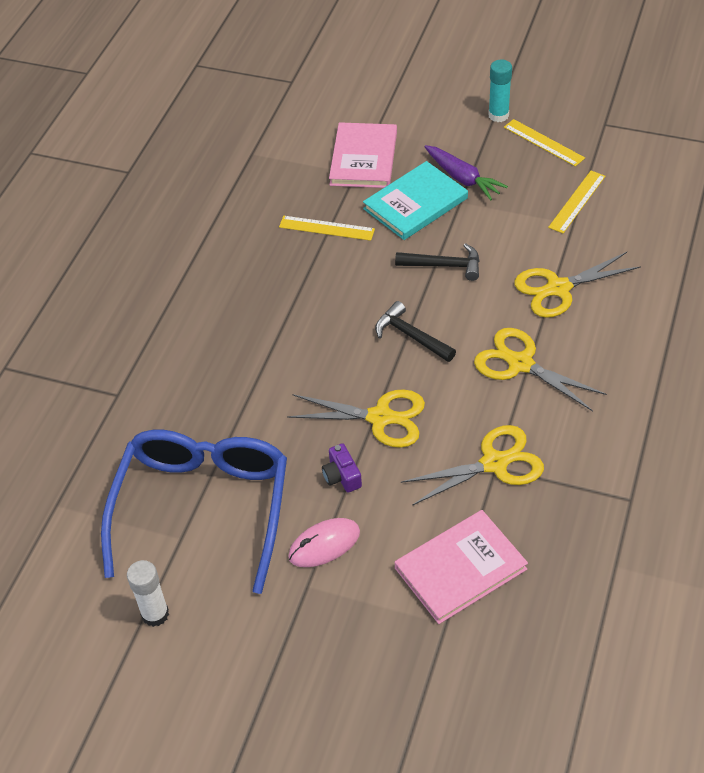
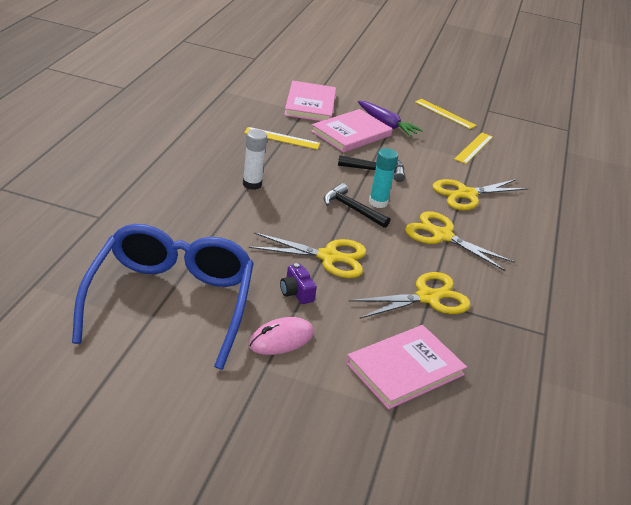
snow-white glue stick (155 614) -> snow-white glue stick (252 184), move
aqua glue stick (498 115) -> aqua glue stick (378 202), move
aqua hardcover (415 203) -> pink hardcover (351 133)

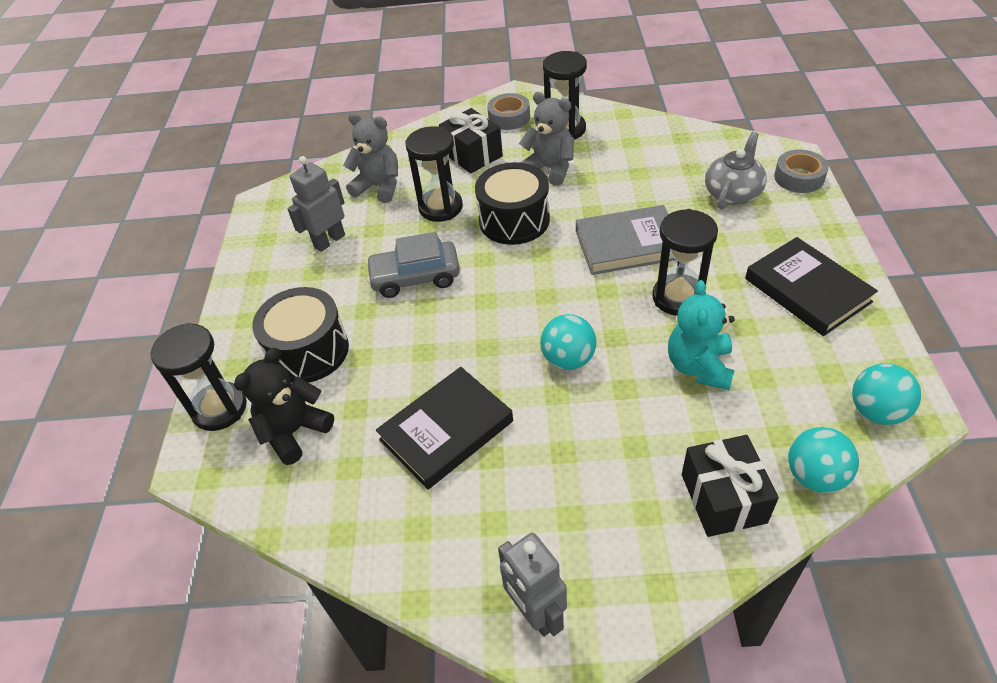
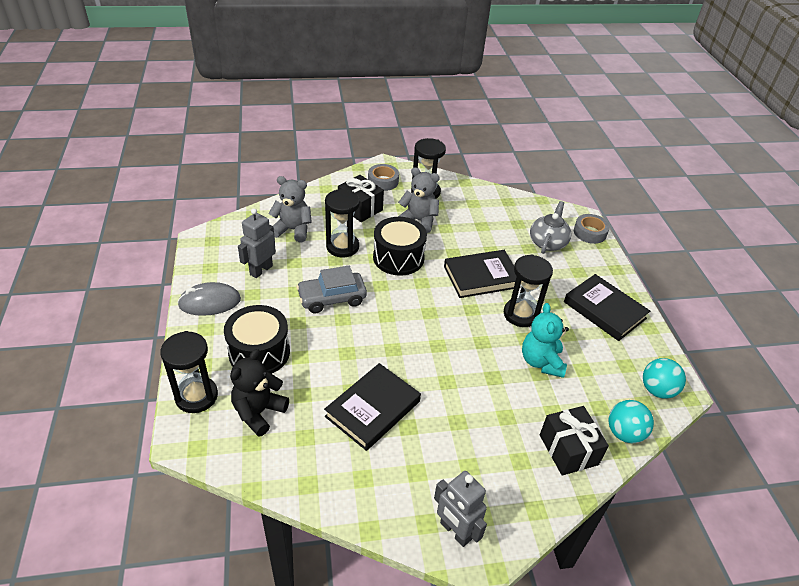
aqua play ball (568 359) -> none
none -> ash-grey computer mouse (210 302)
ash-grey hardcover (628 245) -> jet-black hardcover (481 277)

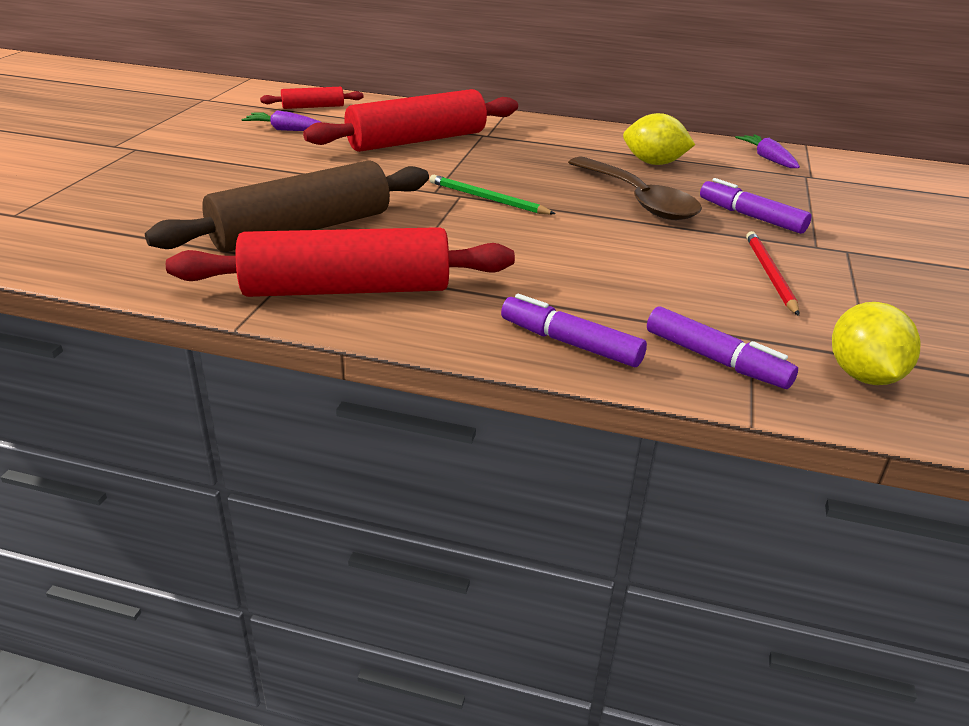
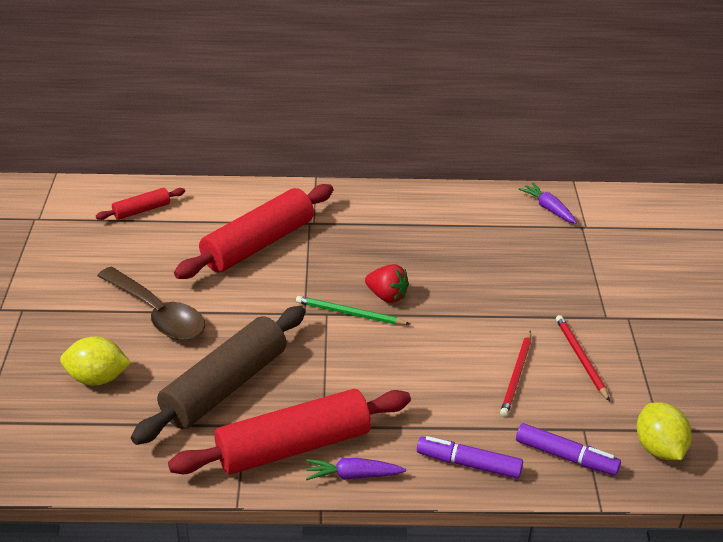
royal purple felt pen (751 216) -> none
none -> scarlet toy strawberry (387 296)
none -> scarlet wooden pencil (516 376)
royal purple toy carrot (286 130) -> royal purple toy carrot (353 475), move
dark brown tablespoon (638 200) -> dark brown tablespoon (158 314), move
golden lemon (654 163) -> golden lemon (97 378), move

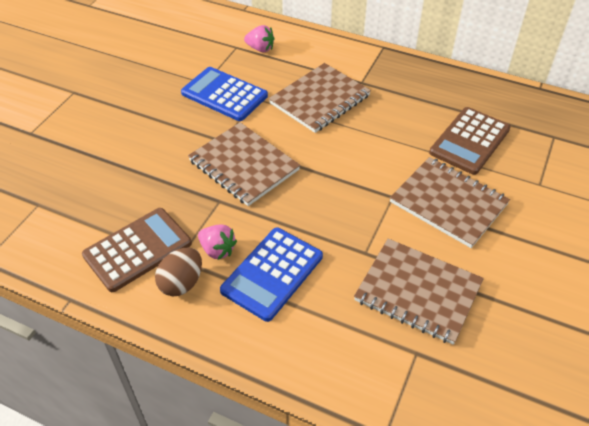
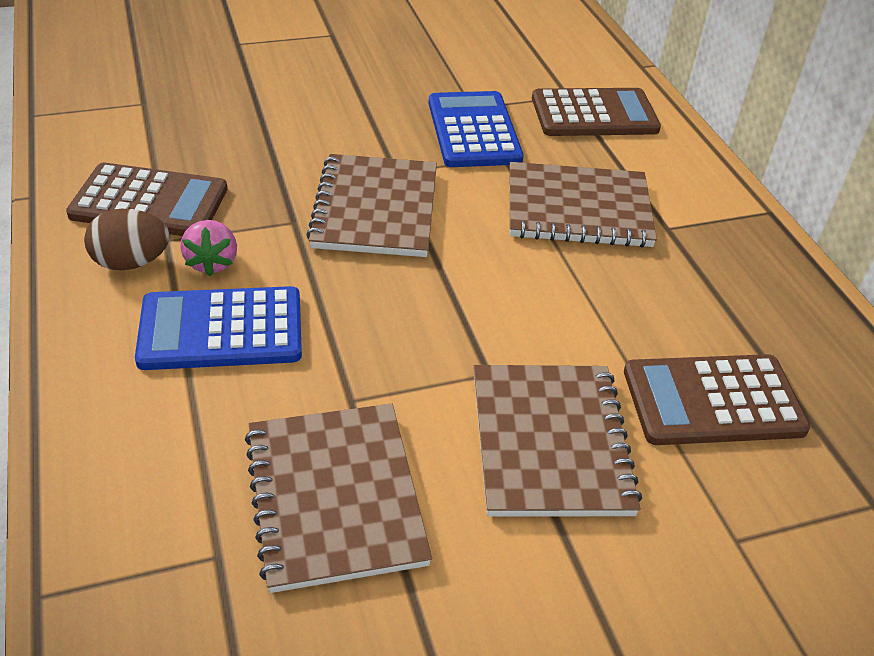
pink toy strawberry (260 49) -> dark brown pocket calculator (594 114)

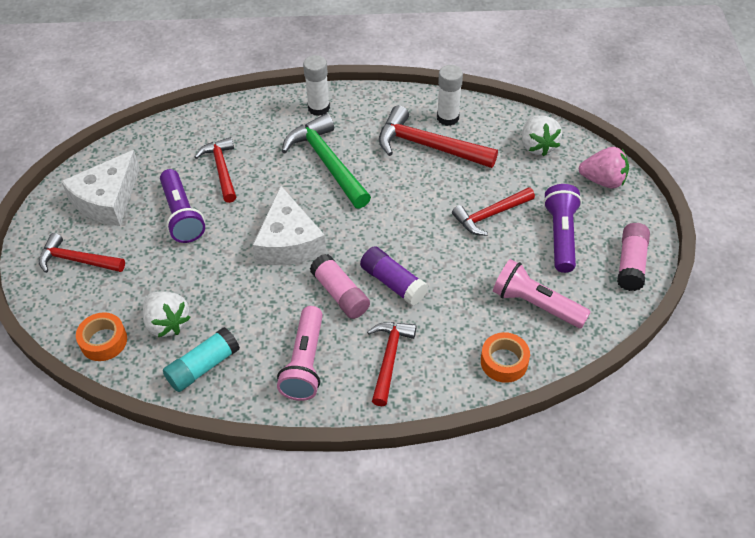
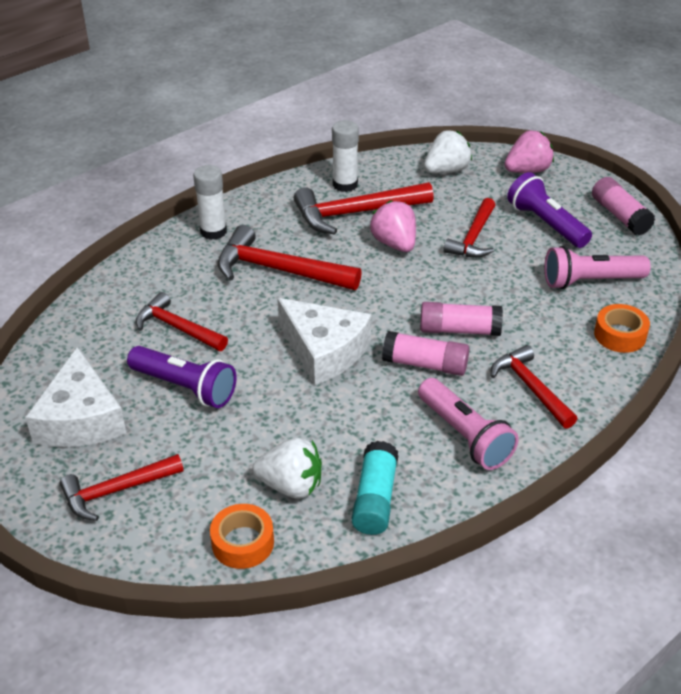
none -> pink toy strawberry (394 244)
green carpenter's hammer (327 163) -> scarlet carpenter's hammer (279 270)
royal purple glue stick (393 283) -> pink glue stick (459 330)
snow-white toy strawberry (537 146) -> snow-white toy strawberry (446 170), 75 degrees counterclockwise

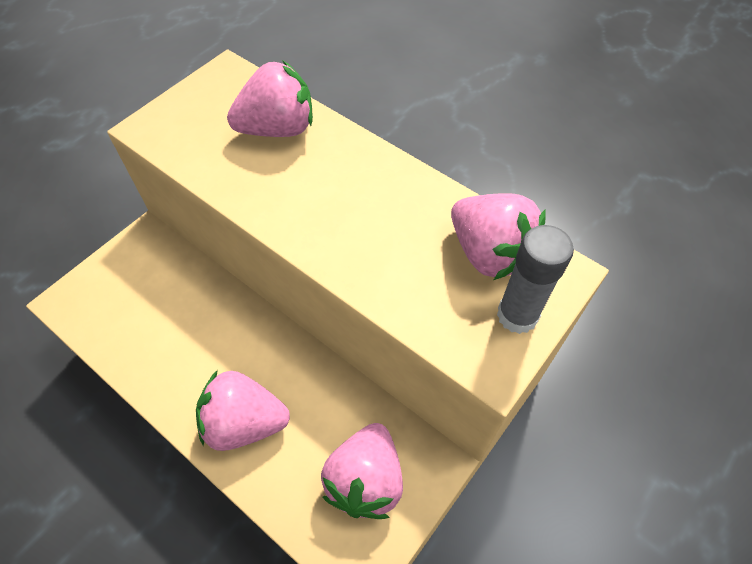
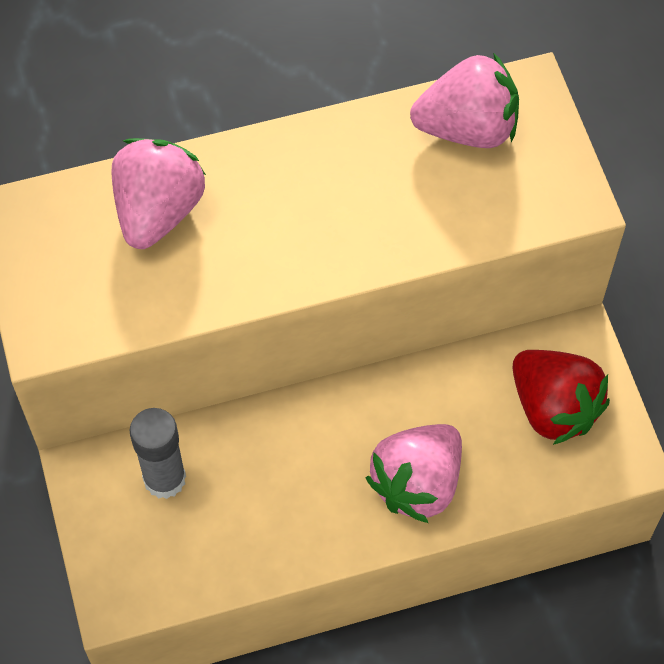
ash-grey glue stick (517 315) -> ash-grey glue stick (164 479), move
pink toy strawberry (365 480) -> scarlet toy strawberry (553 408)

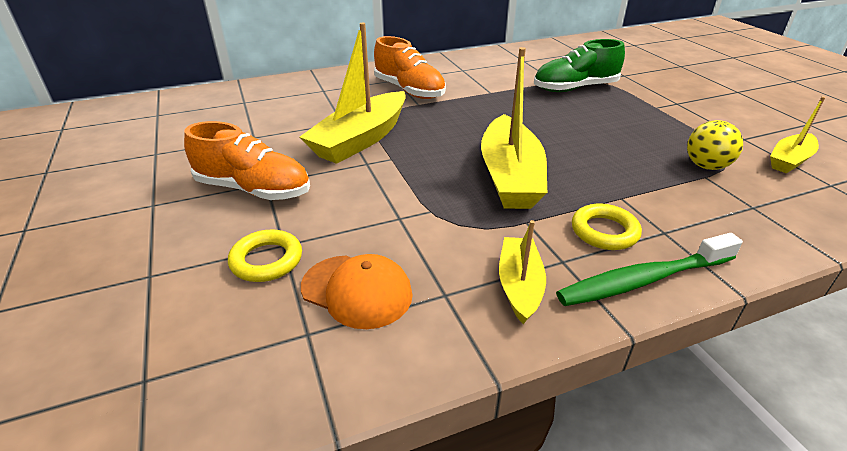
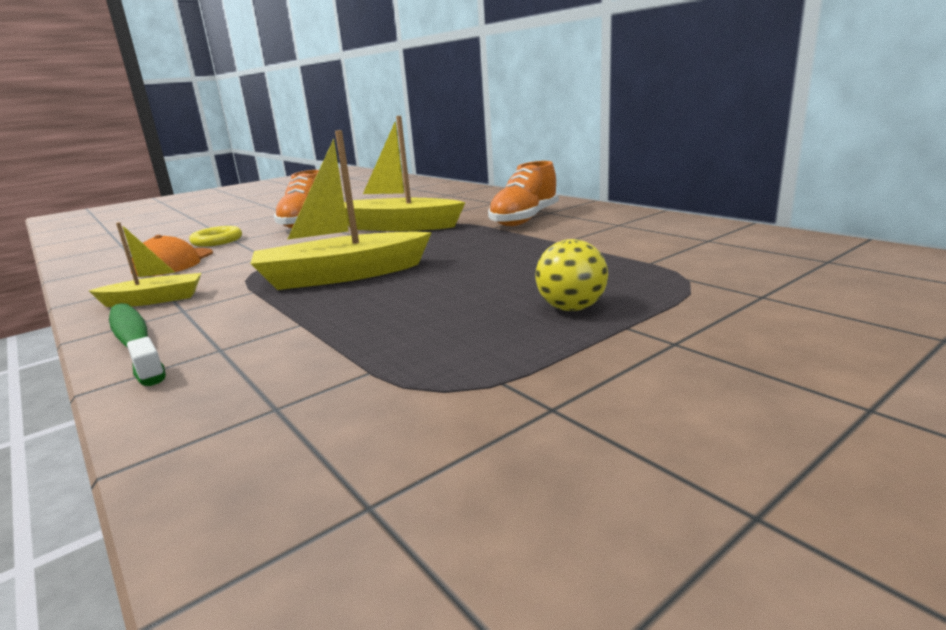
green lace-up shoe (575 88) -> none
golden torus (604 231) -> none
golden boat (789 160) -> none
golden play ball (706 166) -> golden play ball (571 308), move

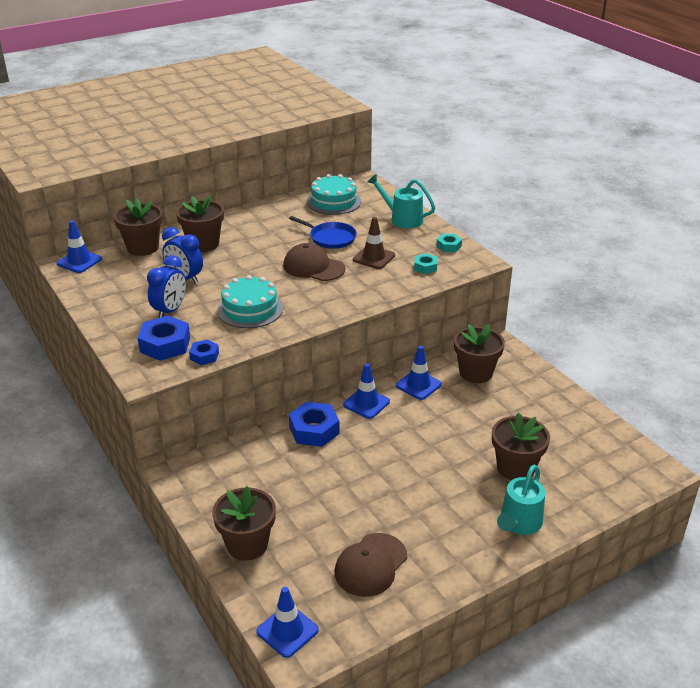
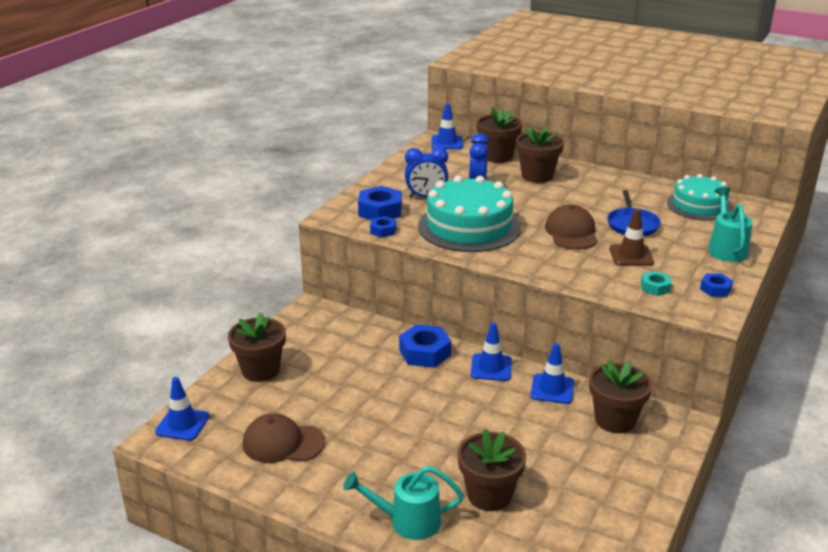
aqua hexagon nut (449 246) -> blue hexagon nut (715 289)
aqua cake (250 309) -> aqua cake (469 227), x1.56

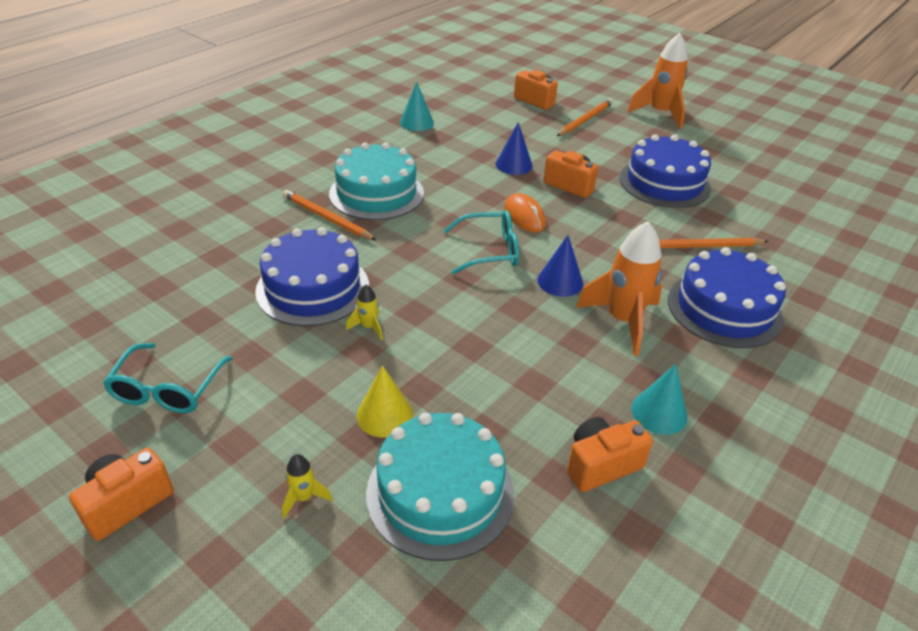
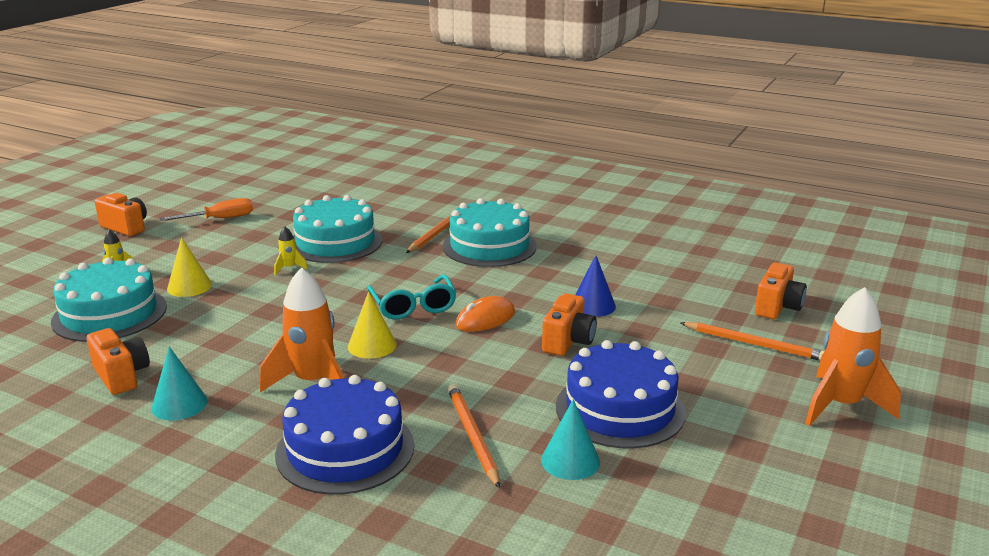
aqua cone shape (416 122) -> aqua cone shape (570 461), move
aqua spectacles (167 389) -> orange-coloured flat screwdriver (219 219)
blue cake (313 288) -> aqua cake (335 242)
blue cone shape (560 281) -> golden cone shape (372 345)

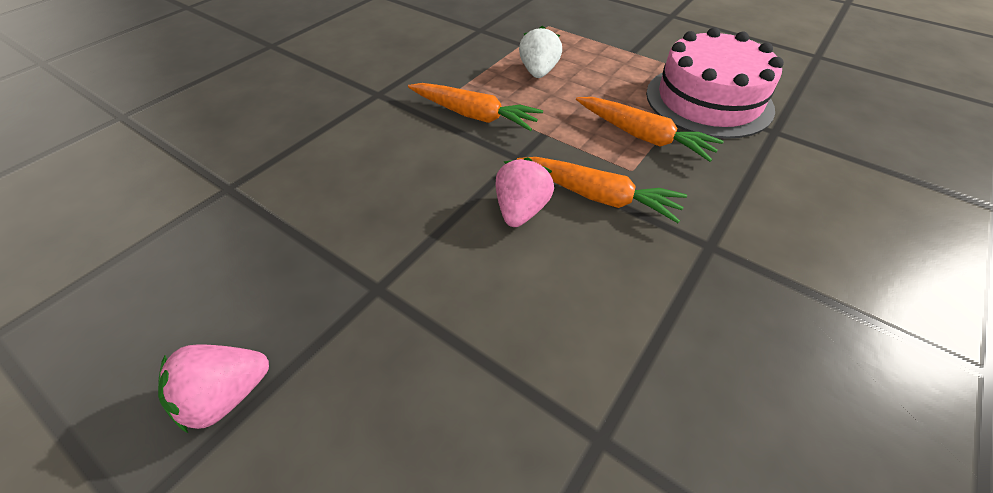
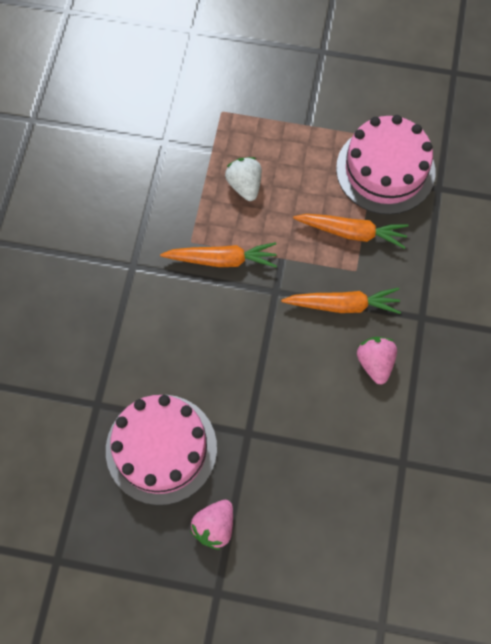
none -> pink cake (161 449)
pink toy strawberry (521 210) -> pink toy strawberry (375 363), move

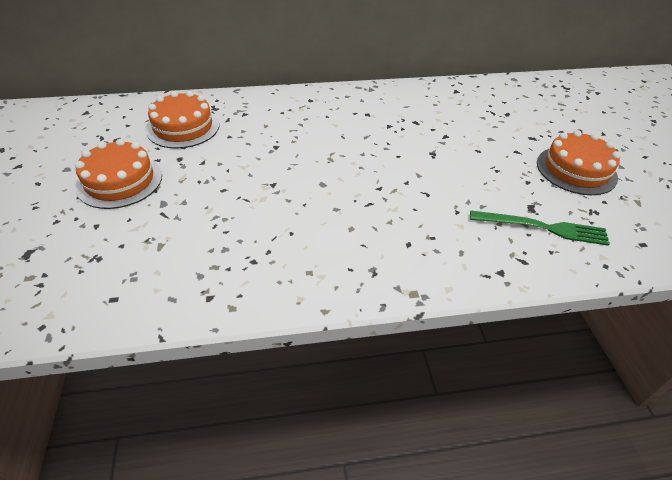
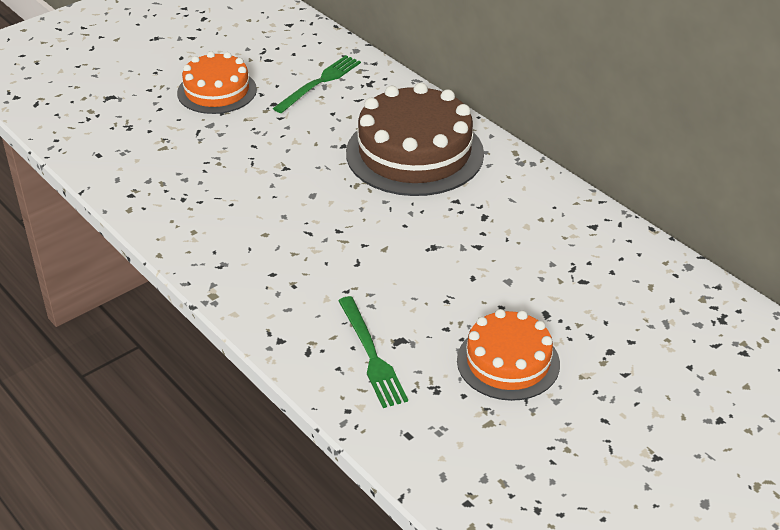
none -> dark brown cake (414 153)
orange-coloured cake (183 127) -> green table fork (319 83)

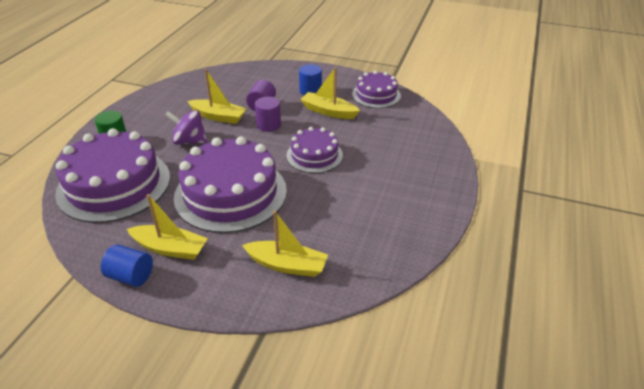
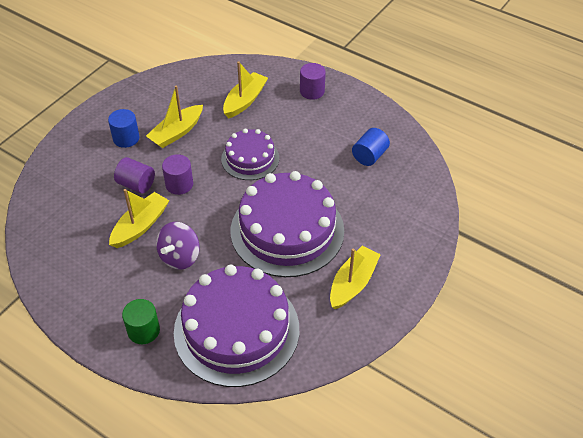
royal purple cake (376 95) -> none
none -> royal purple solid cylinder (312 91)
blue solid cylinder (131 276) -> blue solid cylinder (369 156), move
golden boat (287 265) -> golden boat (245 100), move

